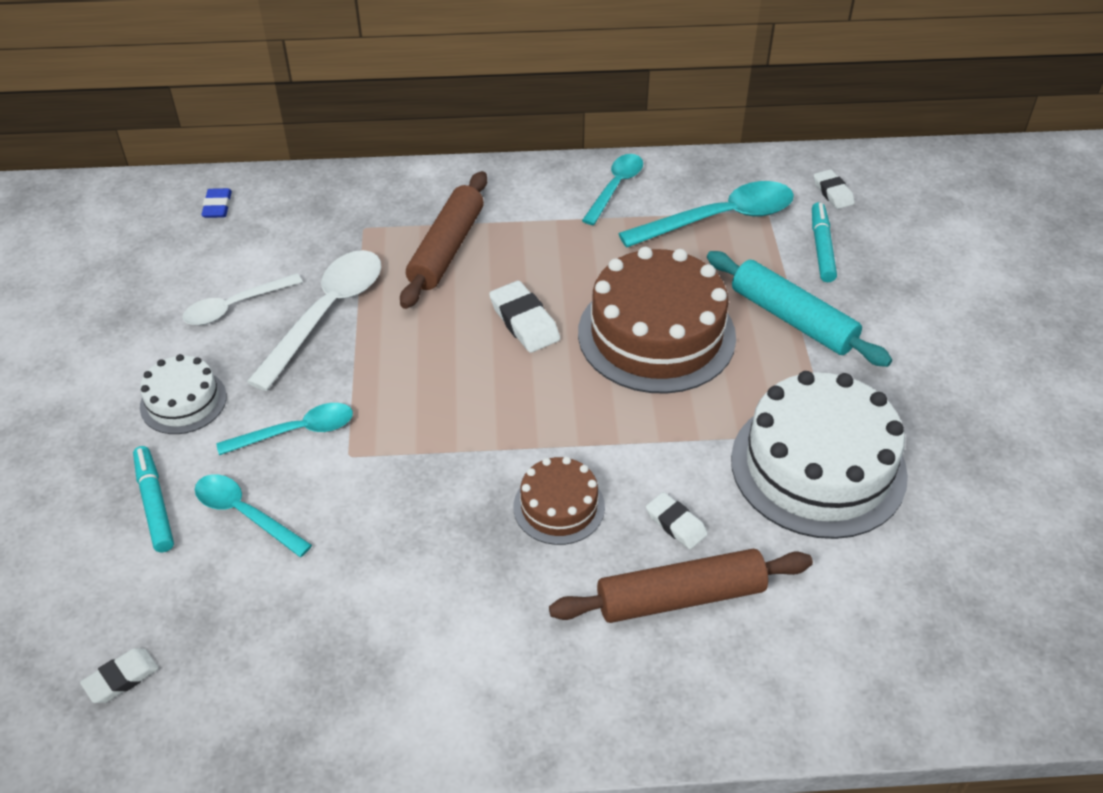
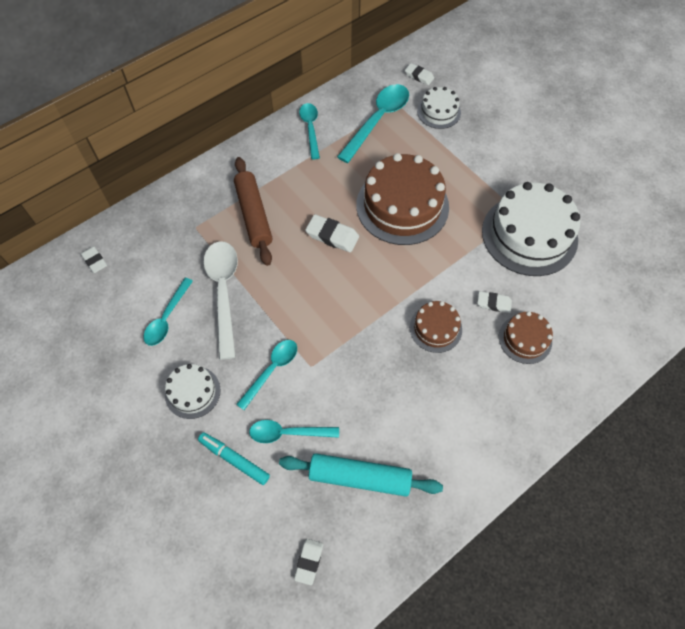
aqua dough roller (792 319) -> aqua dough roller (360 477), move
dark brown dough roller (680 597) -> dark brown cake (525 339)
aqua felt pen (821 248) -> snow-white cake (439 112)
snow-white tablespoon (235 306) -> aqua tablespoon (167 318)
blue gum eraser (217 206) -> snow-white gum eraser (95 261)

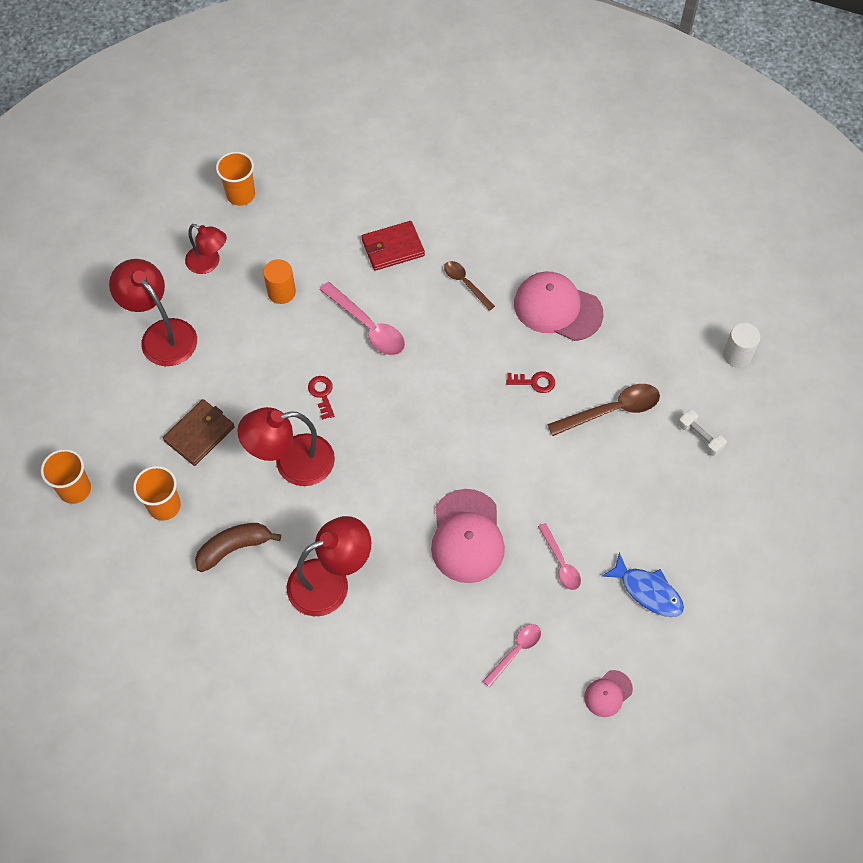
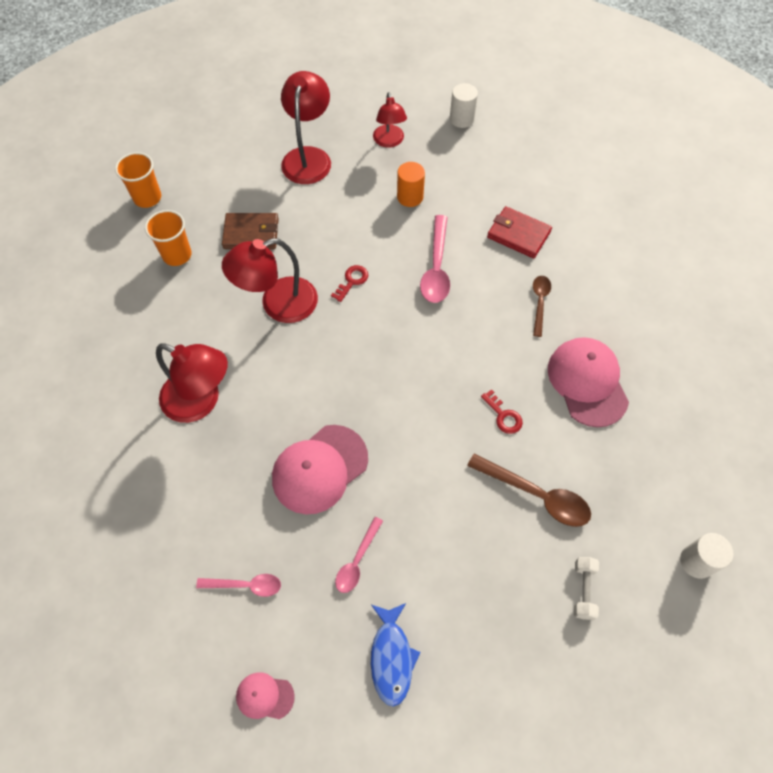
dark brown banana fruit (234 548) -> none
orange-coloured tumbler (241 195) -> snow-white solid cylinder (461 119)
scarlet desk lamp (292 463) -> scarlet desk lamp (278 304), 60 degrees counterclockwise

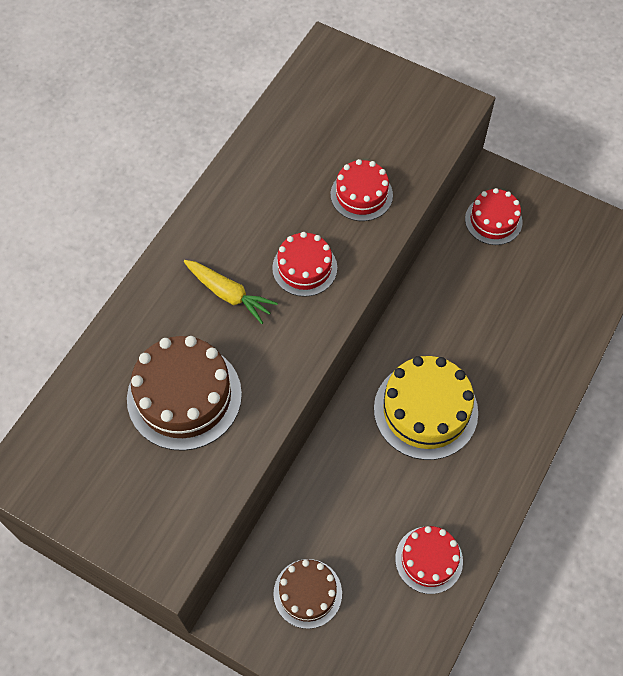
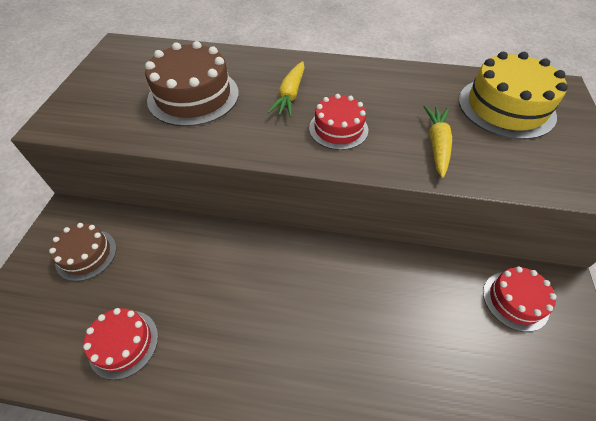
golden cake (425 410) -> golden cake (506 107), move
scarlet cake (361 194) -> golden toy carrot (437 145)

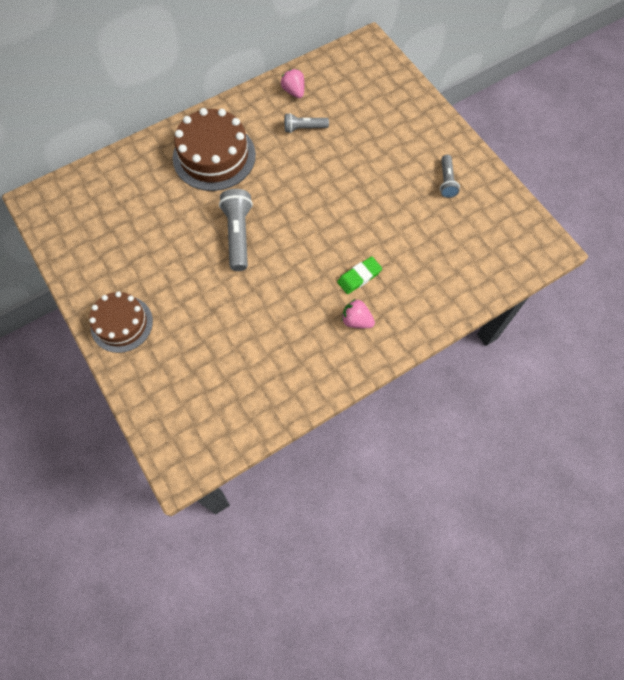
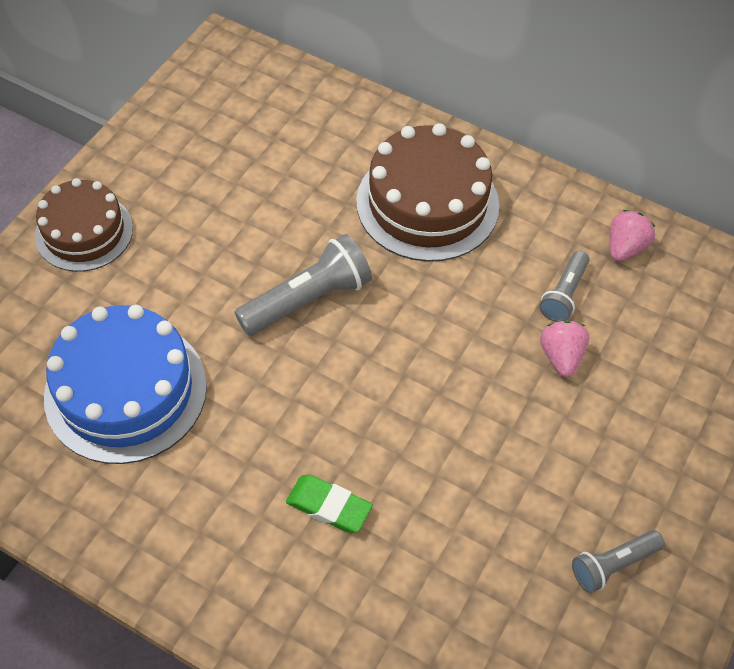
none -> blue cake (126 391)
pink toy strawberry (356 320) -> pink toy strawberry (561 356), move
ash-grey torch (304 128) -> ash-grey torch (564 294), 120 degrees counterclockwise

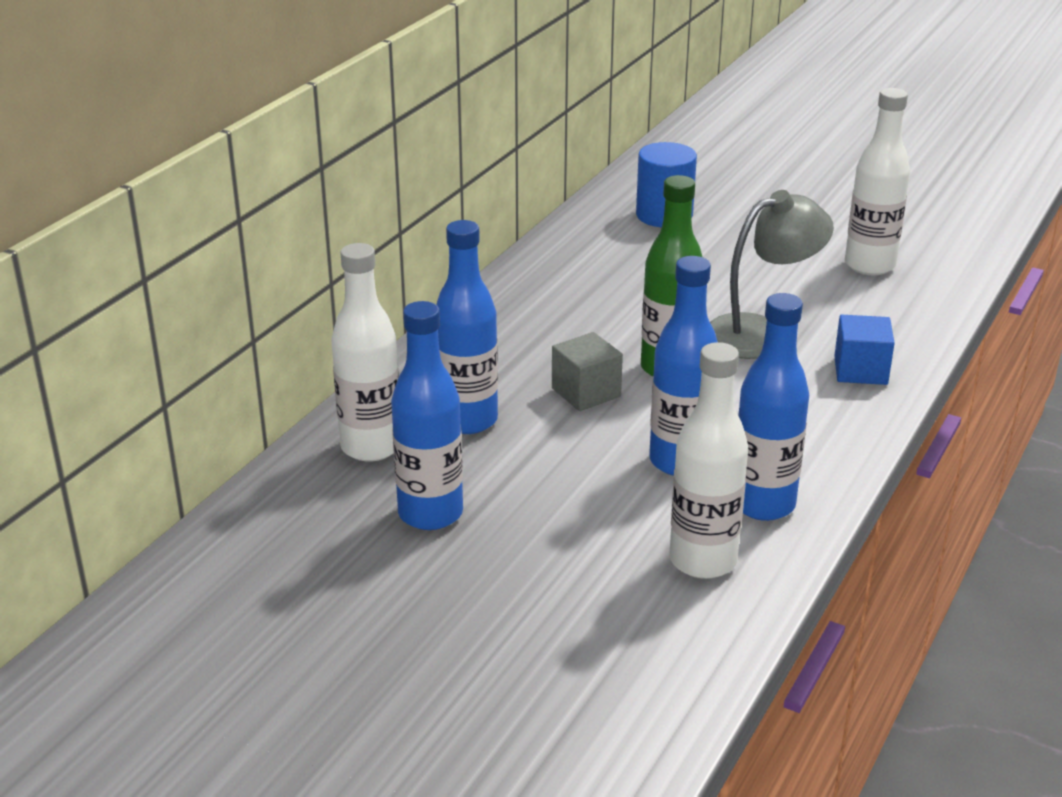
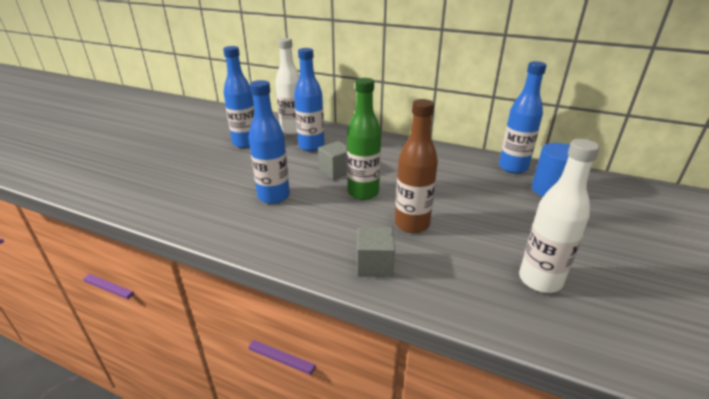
snow-white bottle (703 561) -> none
blue bottle (763 504) -> blue bottle (513 167), move
ash-grey desk lamp (761 333) -> dark brown bottle (412 224)
blue cube (860 370) -> ash-grey cube (374 265)

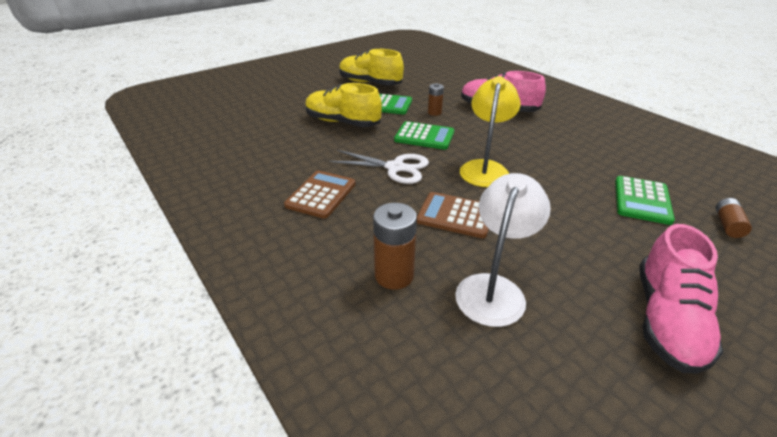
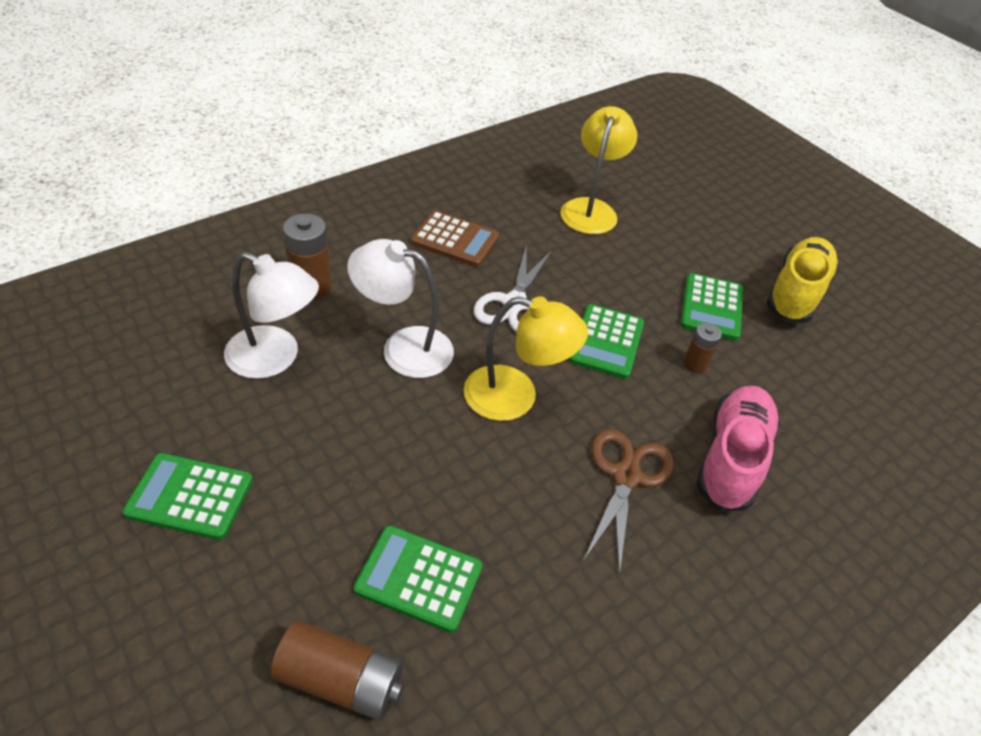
golden lace-up shoe (342 122) -> none
none -> golden desk lamp (591 209)
none -> dark brown pair of scissors (626 476)
dark brown pocket calculator (455 215) -> snow-white desk lamp (403 347)
pink lace-up shoe (667 319) -> green pocket calculator (190 496)
dark brown battery (727 225) -> dark brown battery (341 680), x1.68

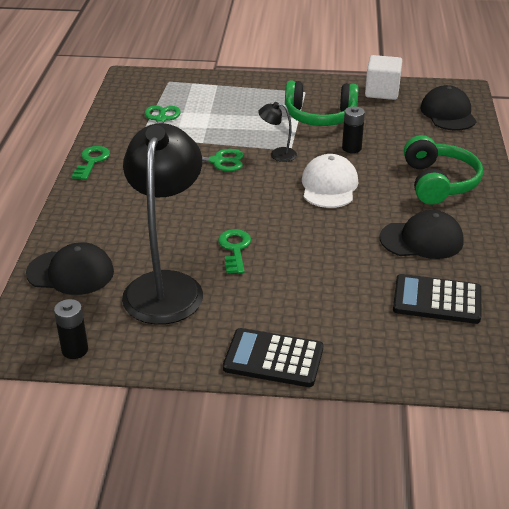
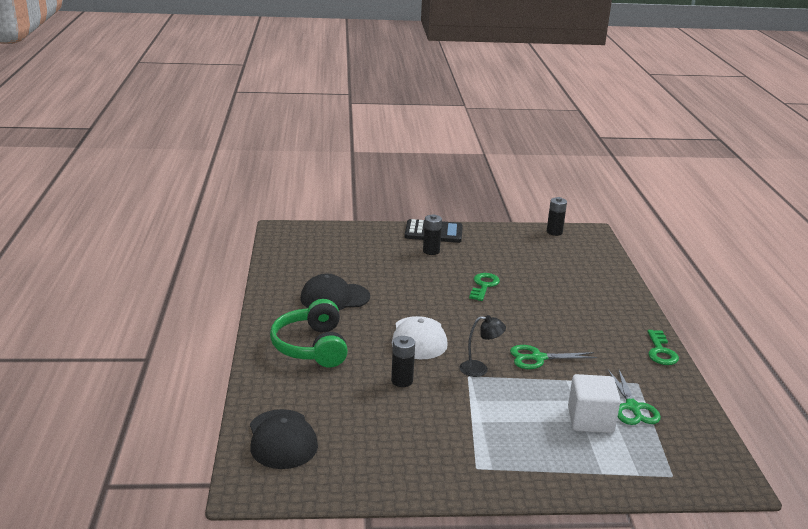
jet-black cap (70 272) -> none
jet-black desk lamp (166 286) -> none
green over-ear headphones (320 116) -> none
jet-black pocket calculator (437 300) -> none
none -> jet-black battery (431 251)
snow-white cube (382 92) -> snow-white cube (590 420), move
green key (234 249) -> green key (484 285), 150 degrees counterclockwise

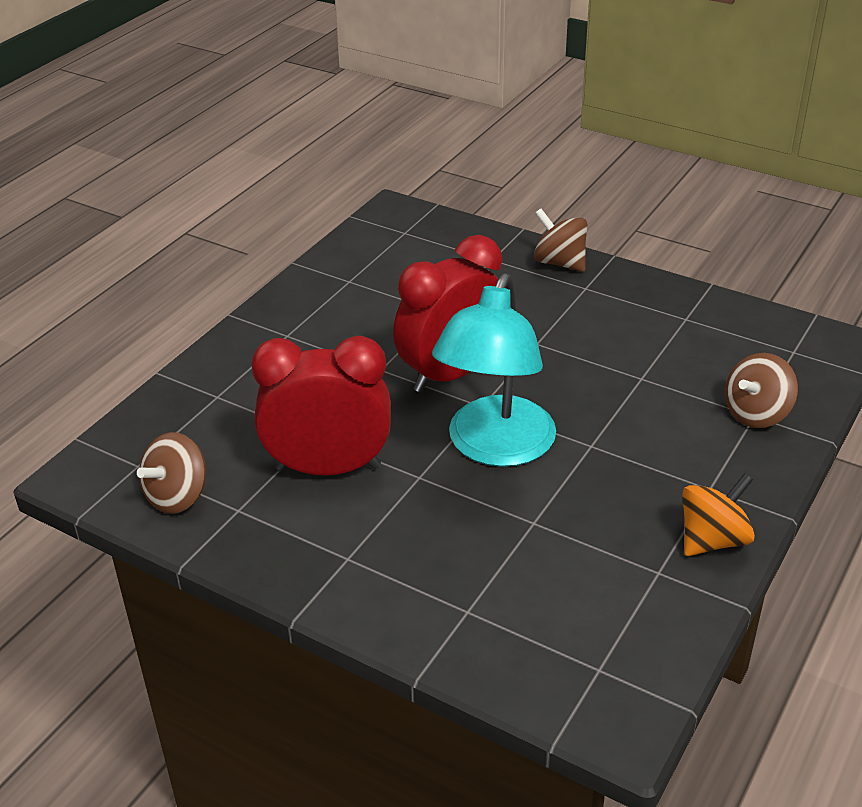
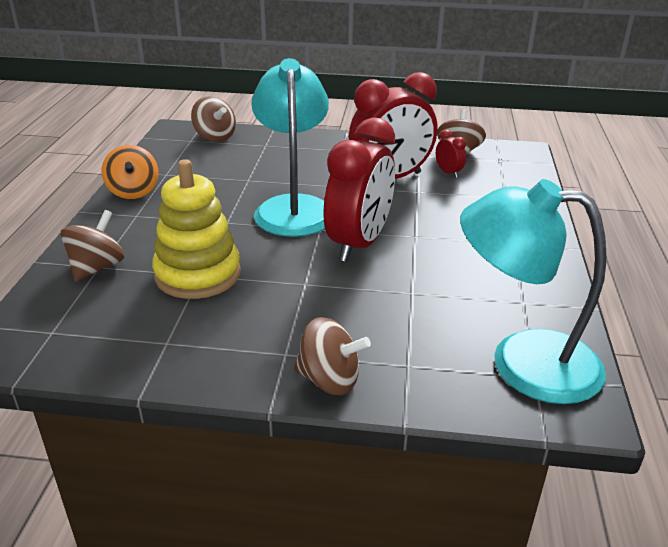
none -> golden stacking toy (198 274)
none -> dark brown spinning top (215 137)
none -> scarlet alarm clock (448 173)
none -> aqua desk lamp (522 362)
orange-coloured spinning top (712 540) -> orange-coloured spinning top (133 191), 45 degrees counterclockwise

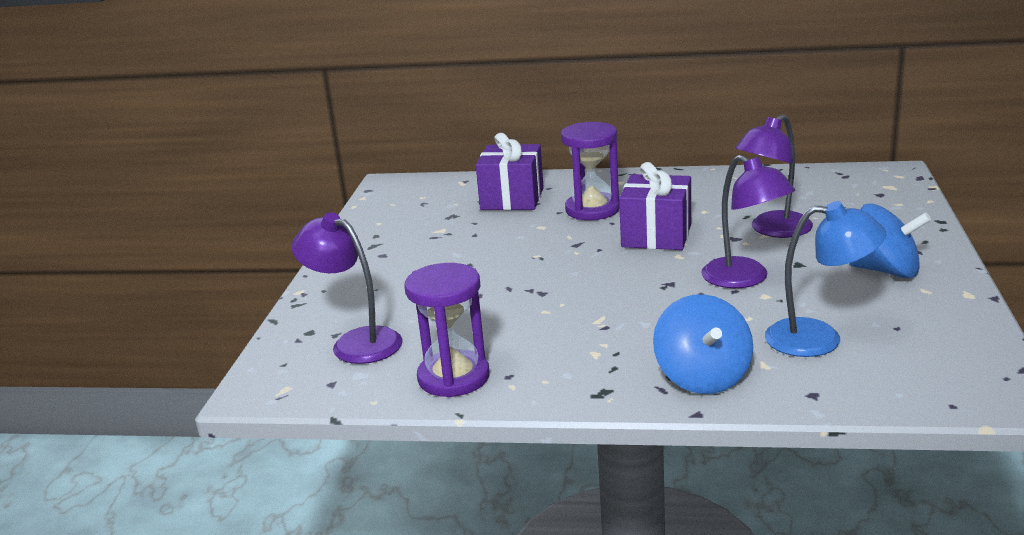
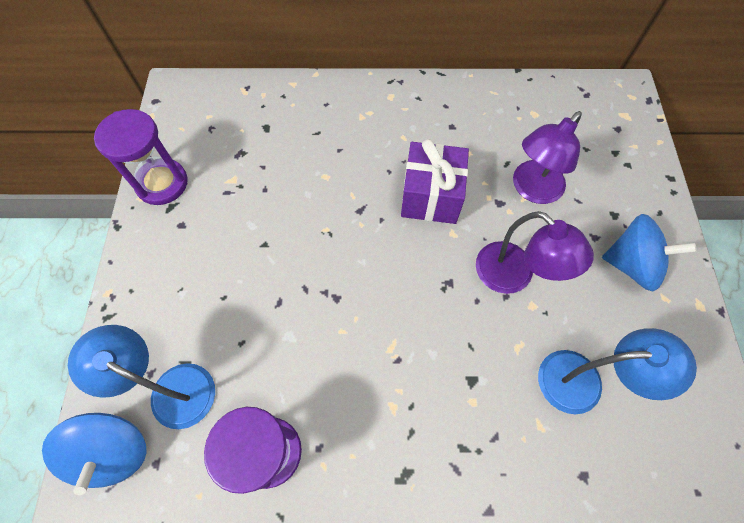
royal purple wrapped gift (512 199) -> none
royal purple sandglass (592 210) -> royal purple sandglass (162 183), move
blue spinning top (703 377) -> blue spinning top (114 452), move
royal purple desk lamp (356 342) -> blue desk lamp (171 388)

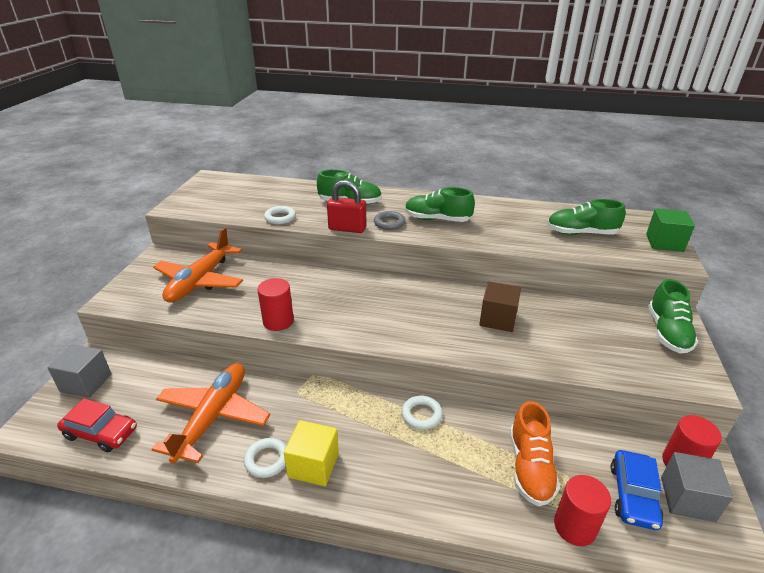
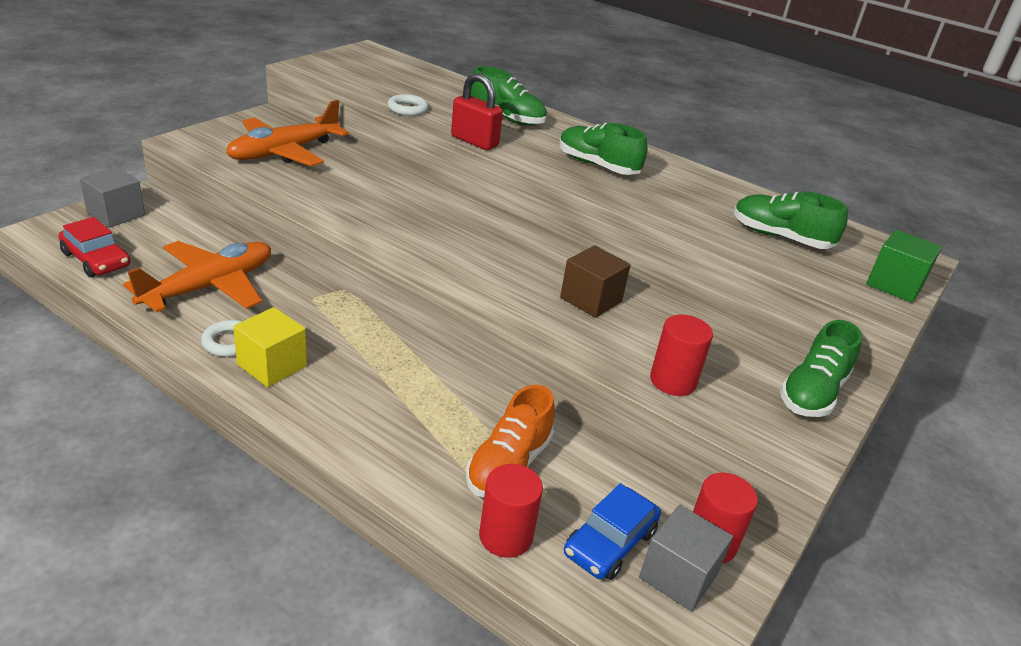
ash-grey torus (389 223) -> none
snow-white torus (421 415) -> none
scarlet solid cylinder (278 321) -> scarlet solid cylinder (673 381), move

